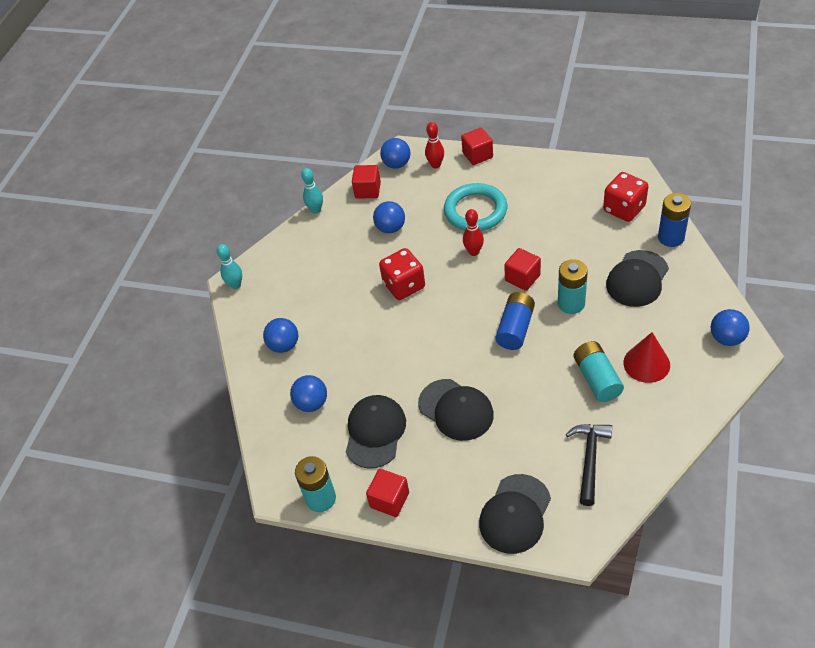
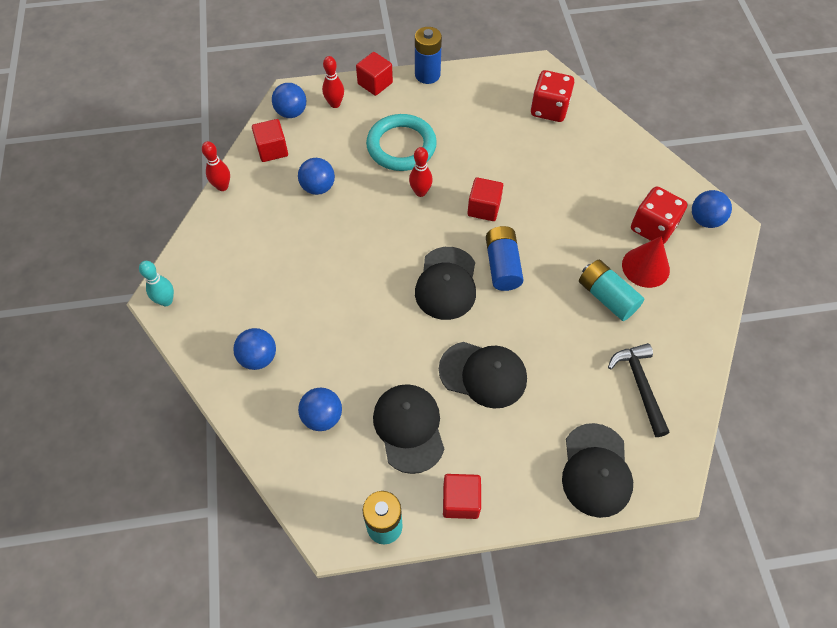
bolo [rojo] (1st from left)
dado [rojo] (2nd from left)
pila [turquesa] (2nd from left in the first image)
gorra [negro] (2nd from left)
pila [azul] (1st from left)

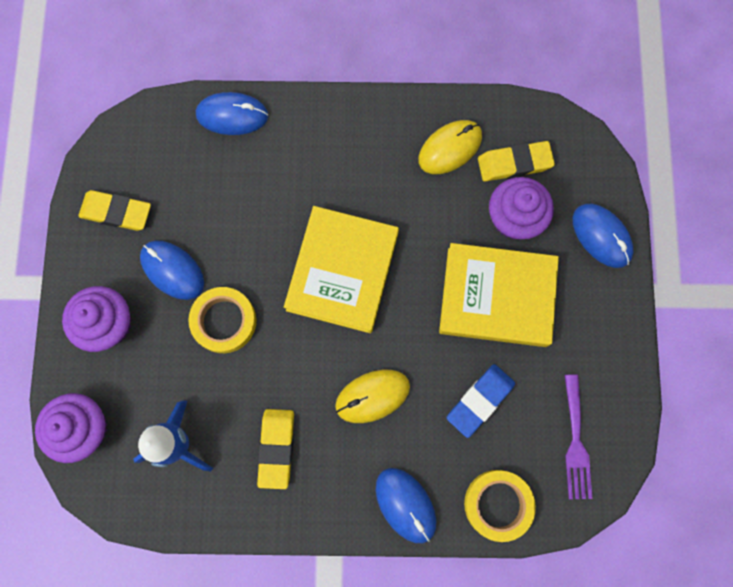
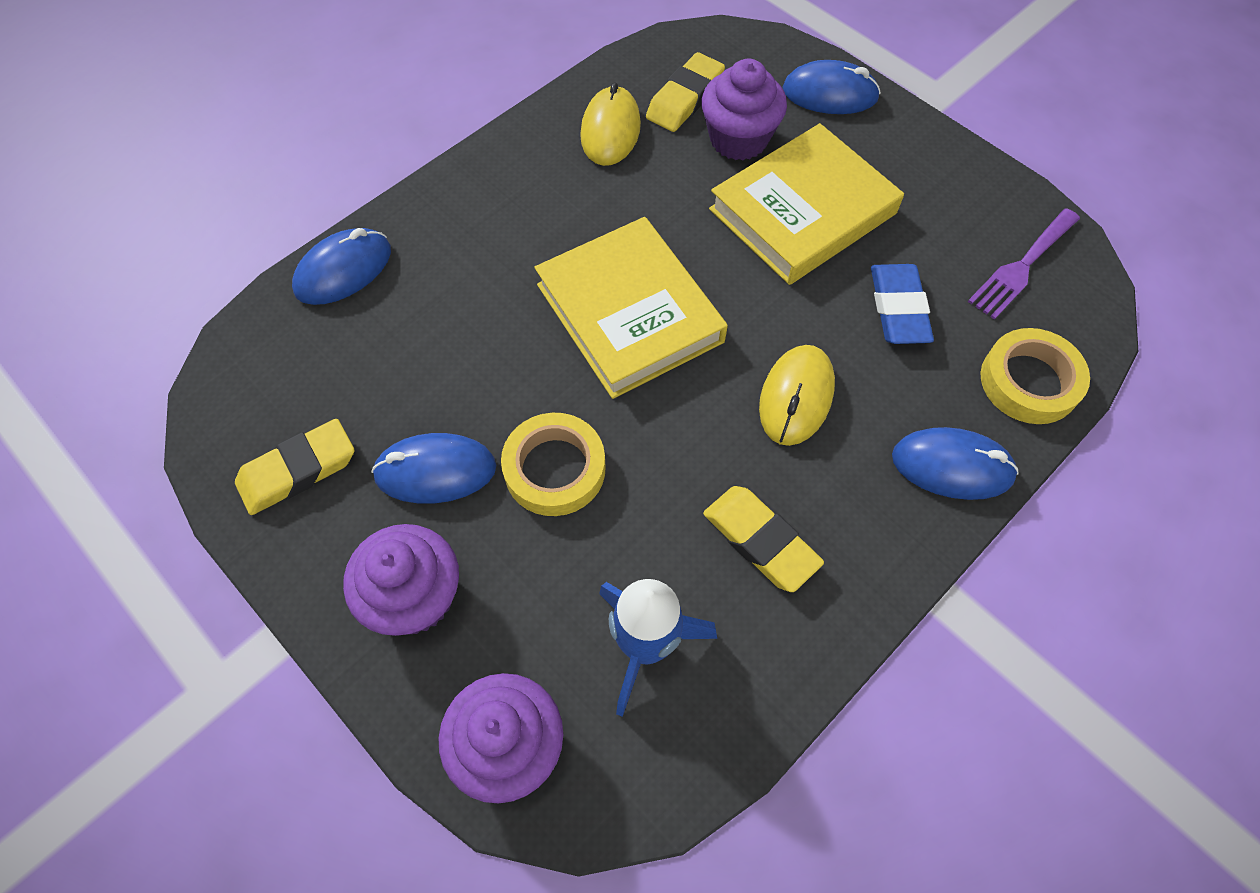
tenedor [morado]

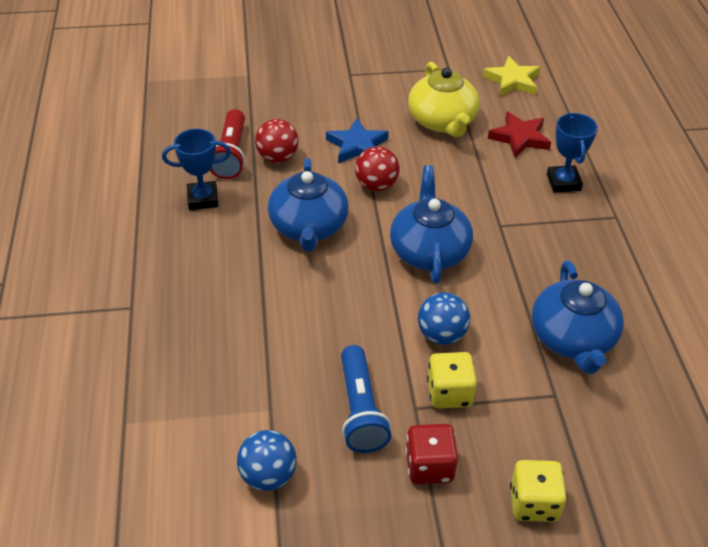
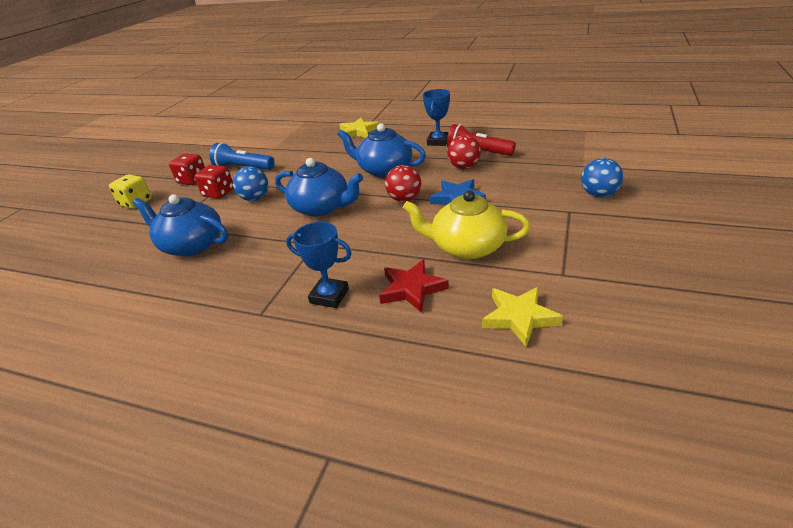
pelota [azul] (2nd from left)
dado [rojo] (2nd from left)
estrella [amarillo] (1st from left)

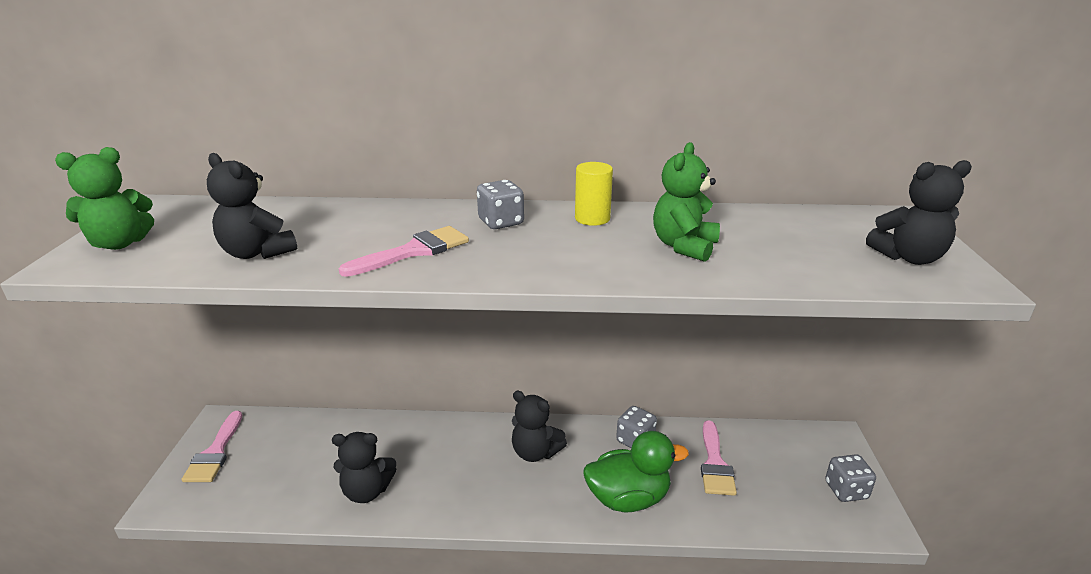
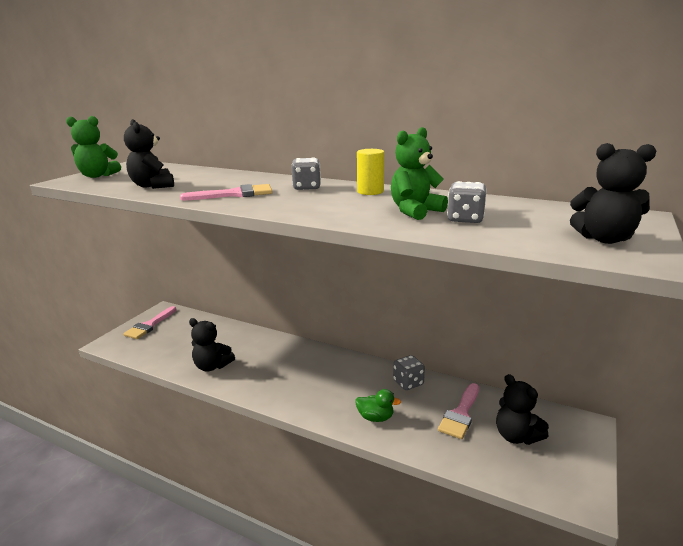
osito [negro] (3rd from left)
pato [verde]
dado [gris] (3rd from left)

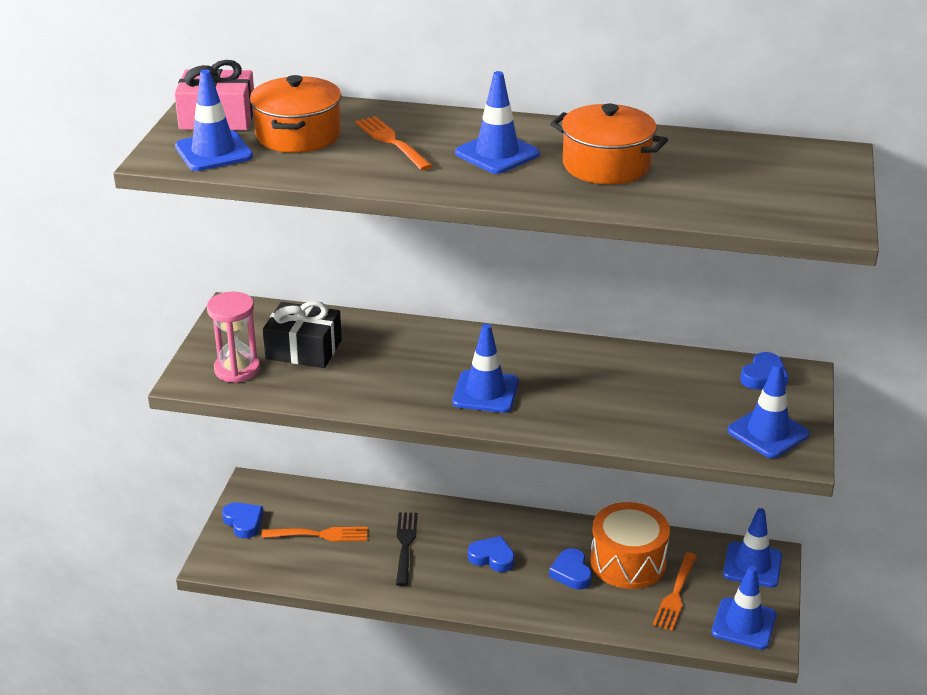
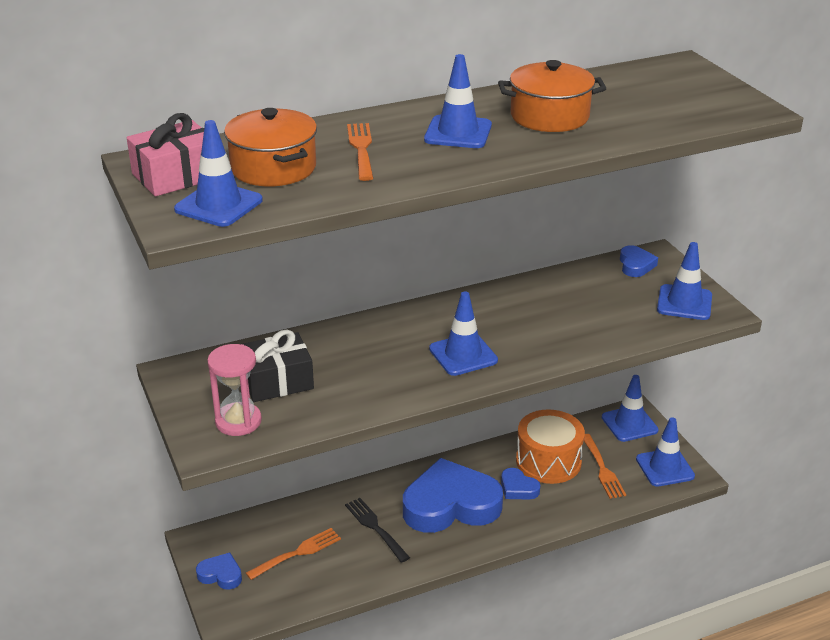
tenedor [naranja] (2nd from left)
corazón [azul] (2nd from left)

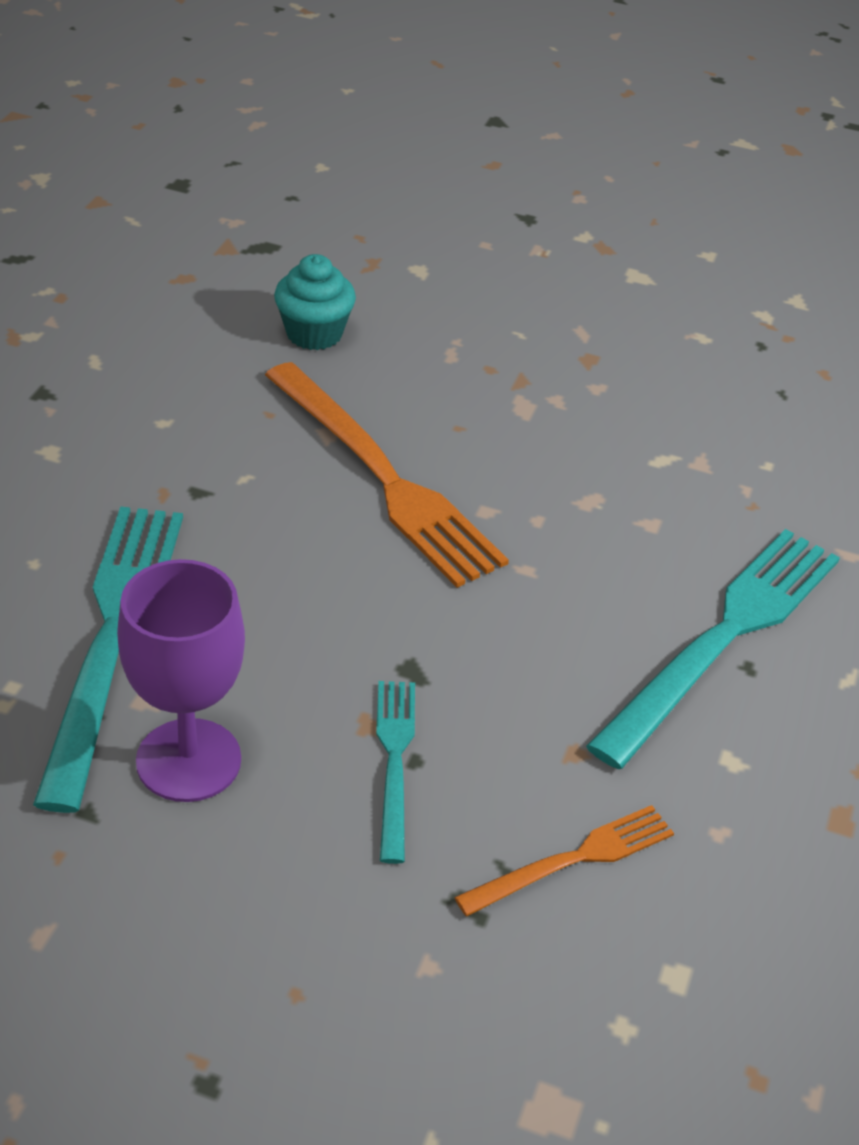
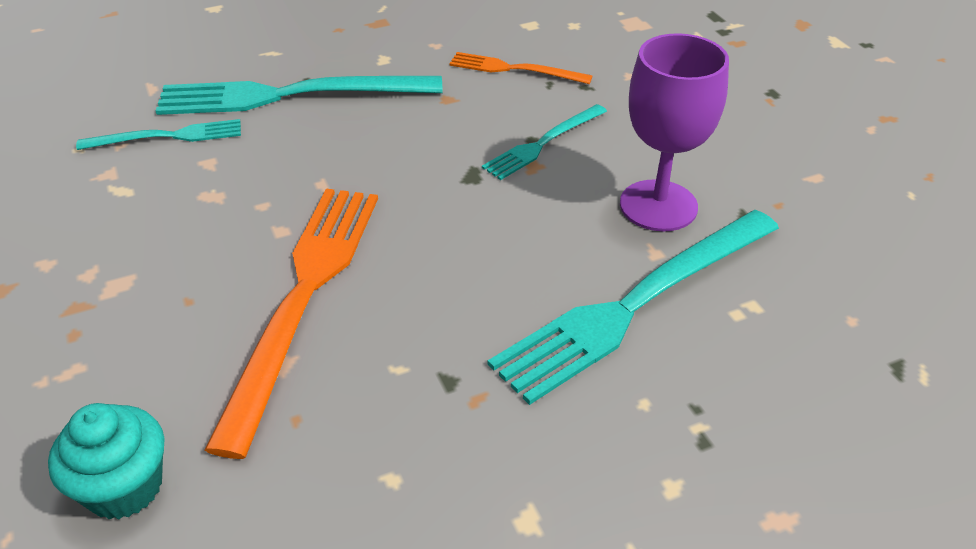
tenedor [turquesa] (1st from left)

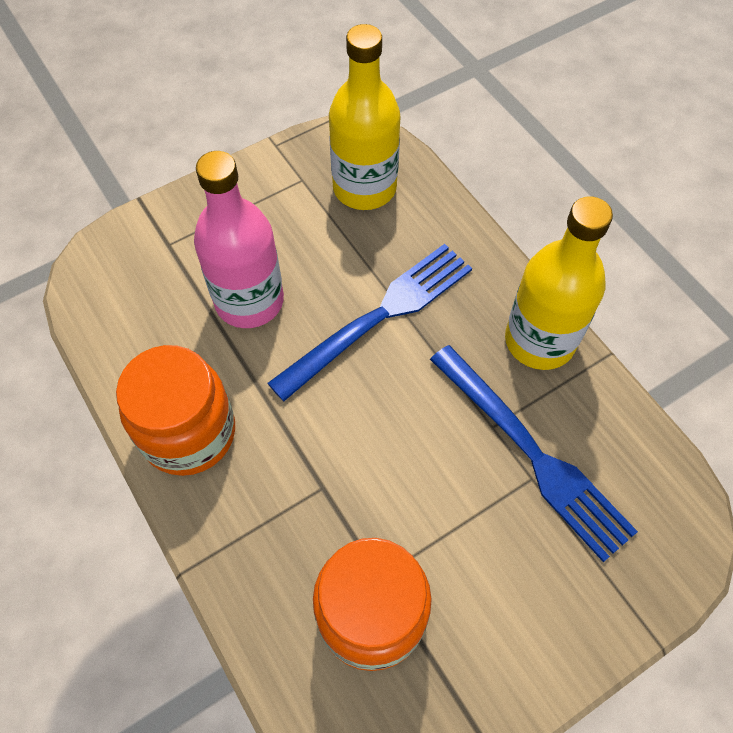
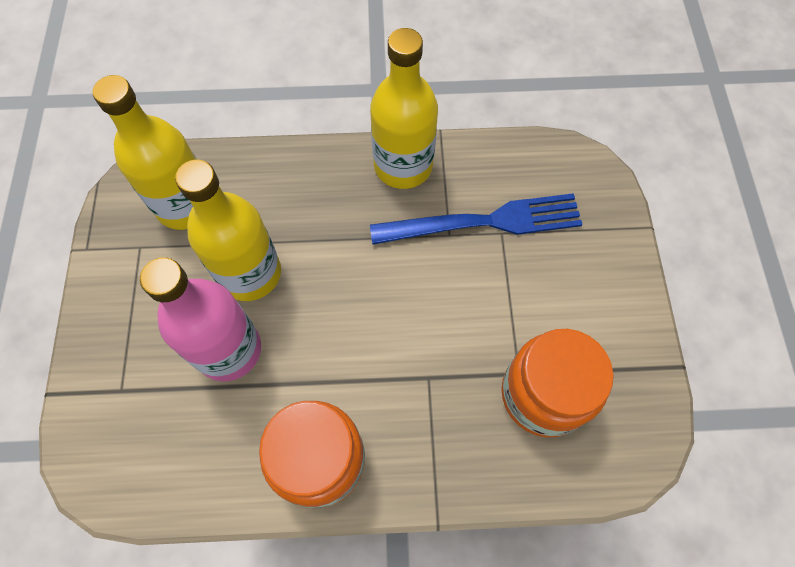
tenedor [azul] (1st from left in the first image)
botella [amarillo] (2nd from left)

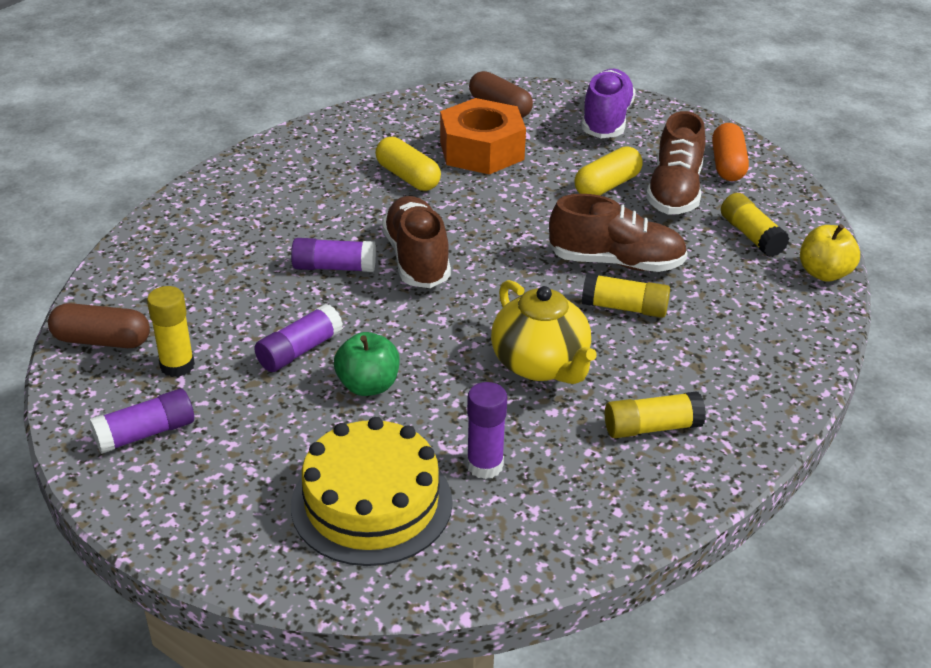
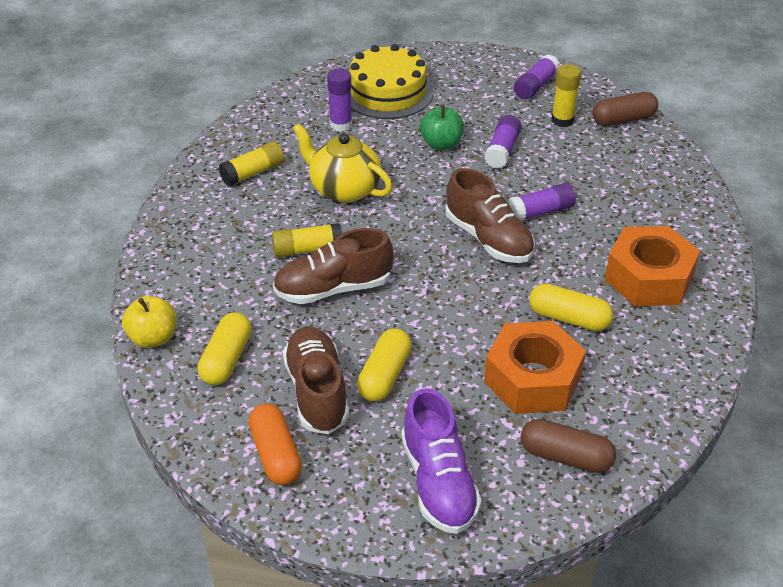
cápsula [amarillo] (1st from left)
tuerca [naranja] (2nd from left)

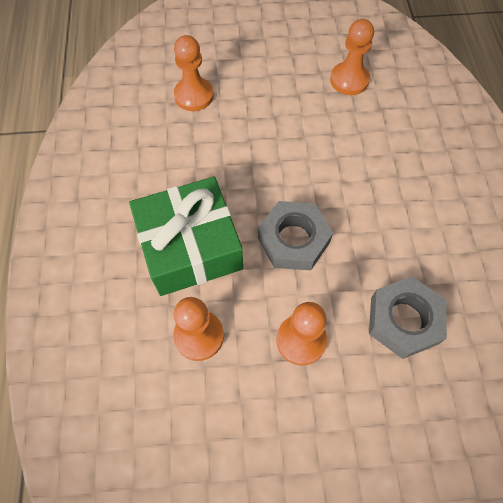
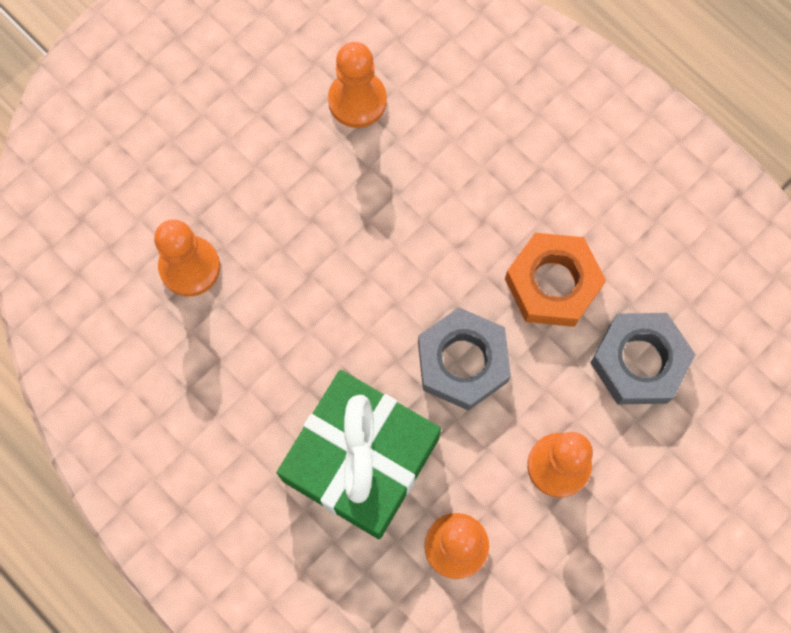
tuerca [naranja]

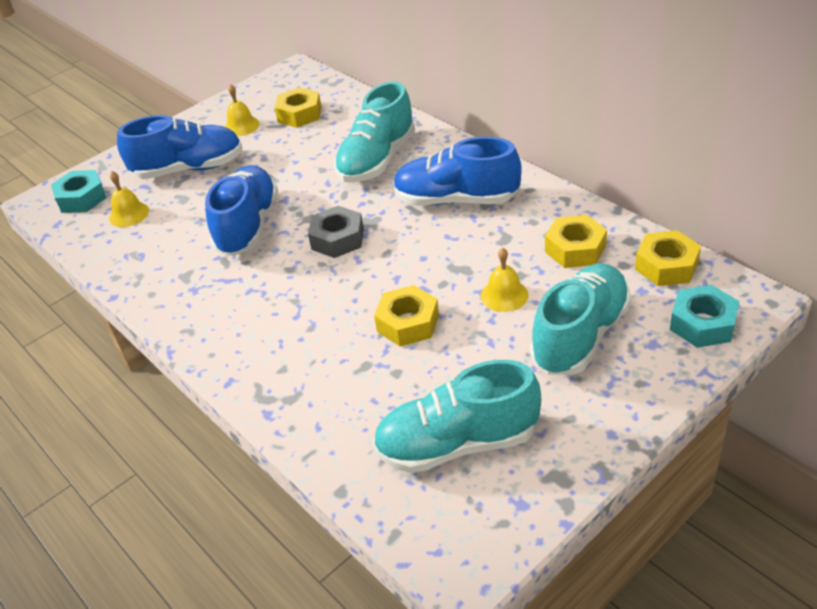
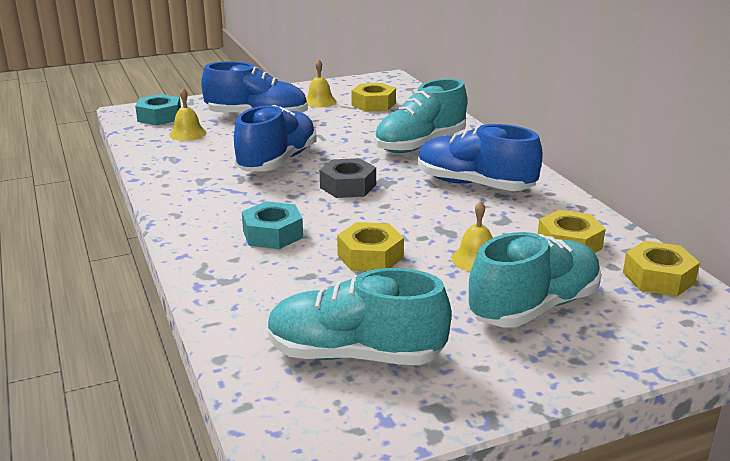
tuerca [turquesa] (2nd from left)

